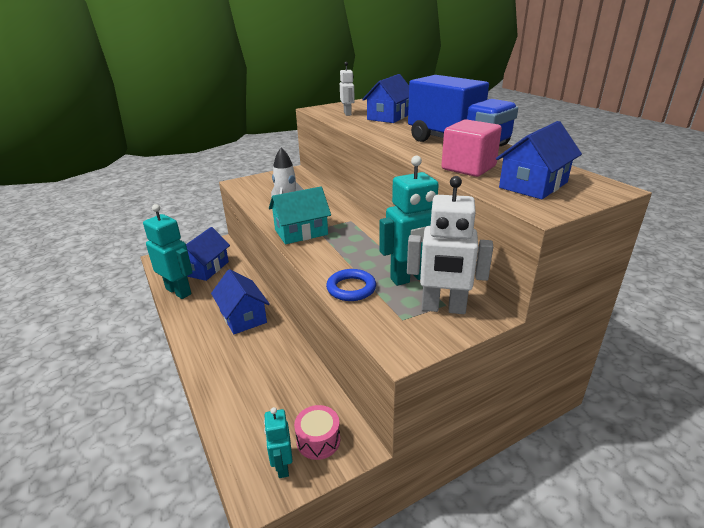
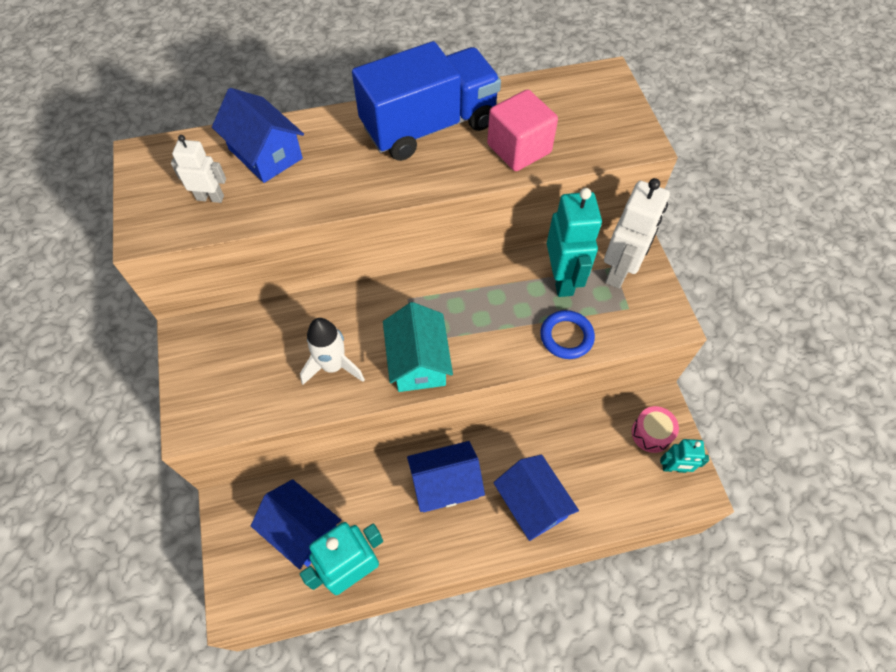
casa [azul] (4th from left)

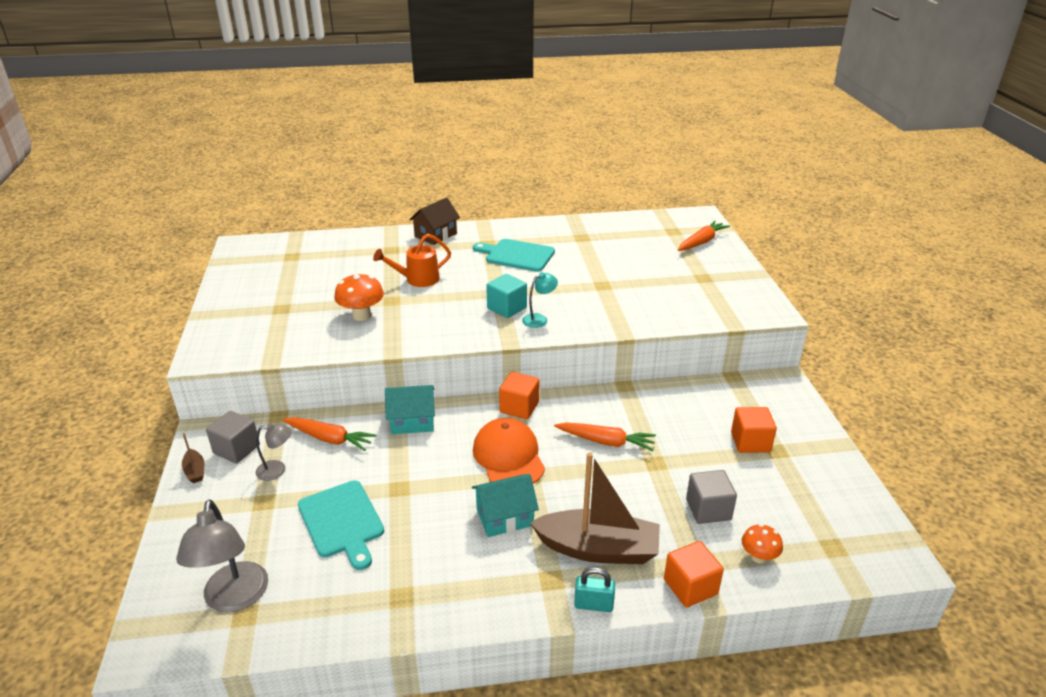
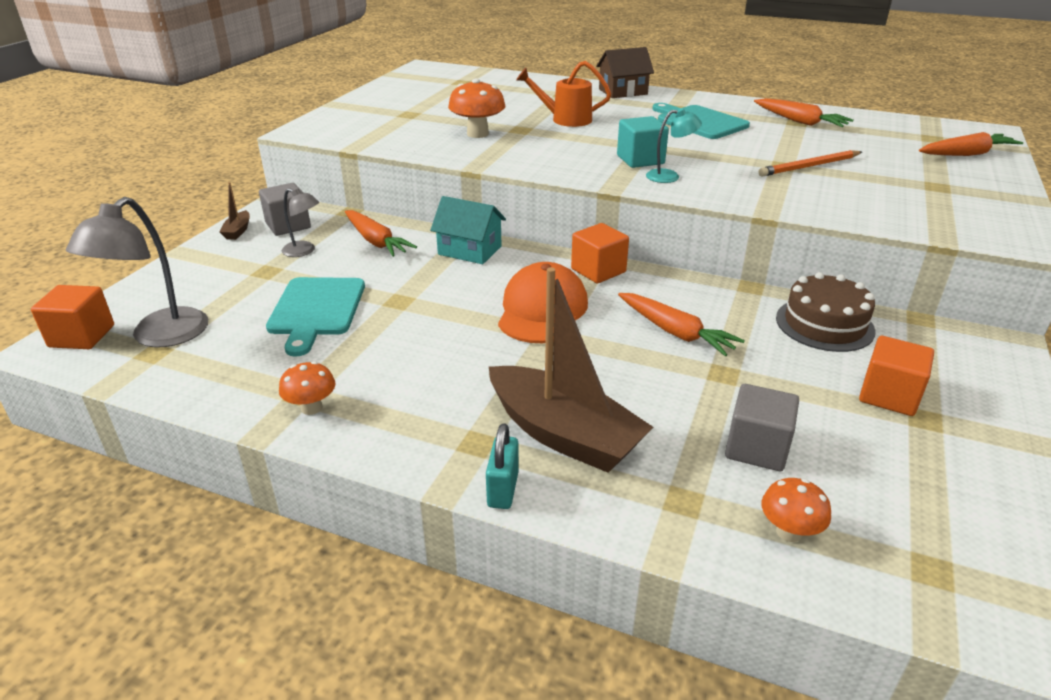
casa [turquesa] (2nd from left in the first image)
candado [turquesa]
cubo [naranja] (1st from left)
seta [naranja] (1st from left)
zanahoria [naranja] (3rd from left)
lápiz [naranja]
tarta [marrón]

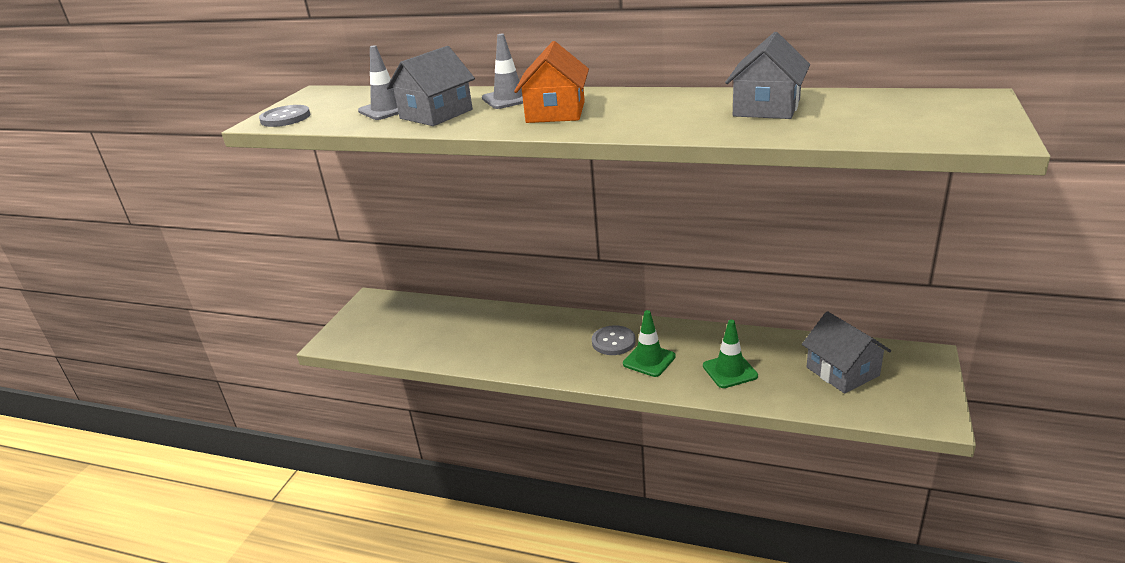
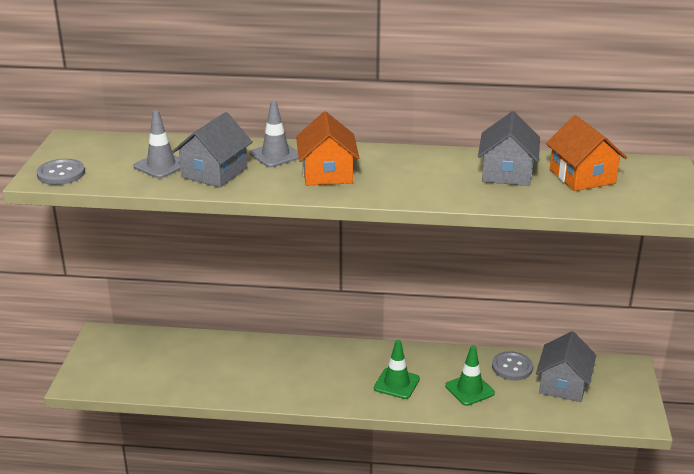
botón [gris] (2nd from left)
casa [gris] (3rd from left)
casa [naranja] (2nd from left)

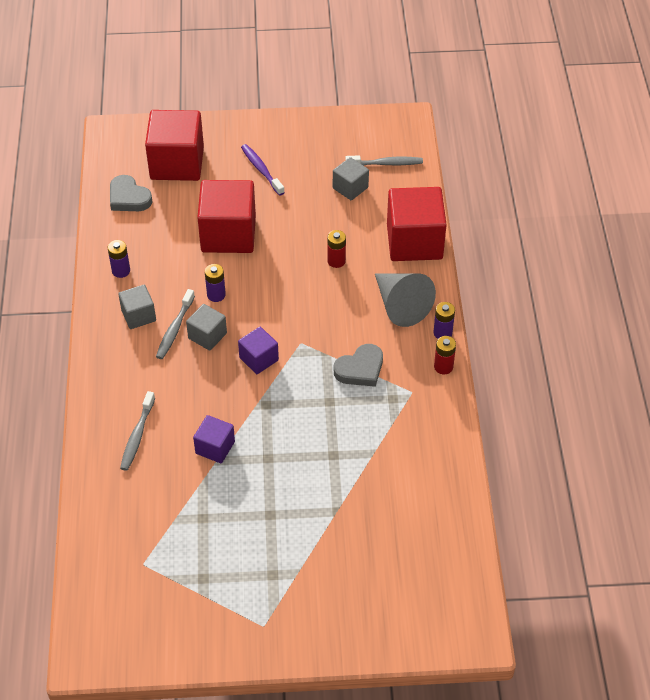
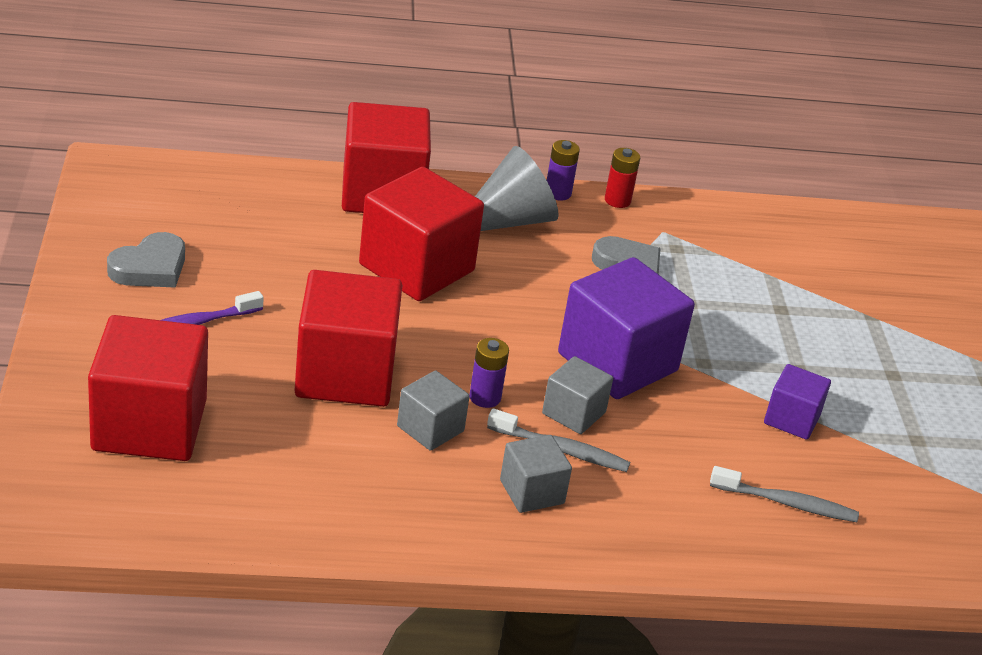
pila [morado] (1st from left in the first image)
corazón [gris] (1st from left)
cubo [morado] (1st from left)
cubo [rojo] (4th from left)
cubo [gris] (1st from left)
cepillo de dientes [gris] (3rd from left in the first image)

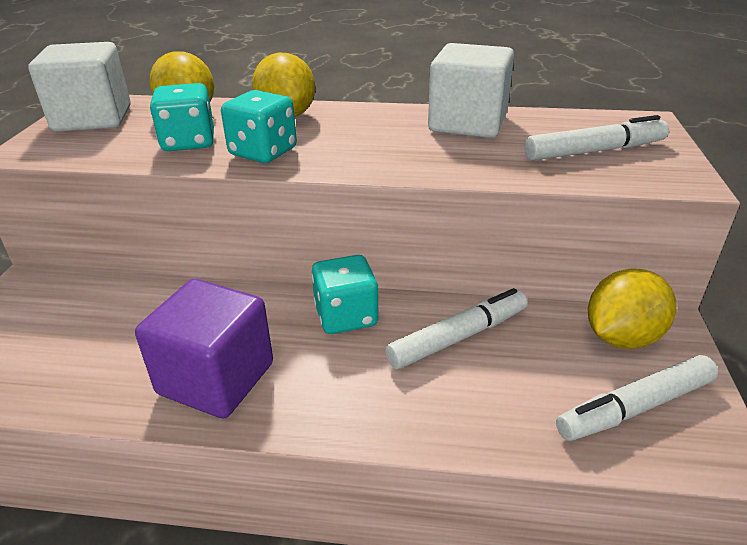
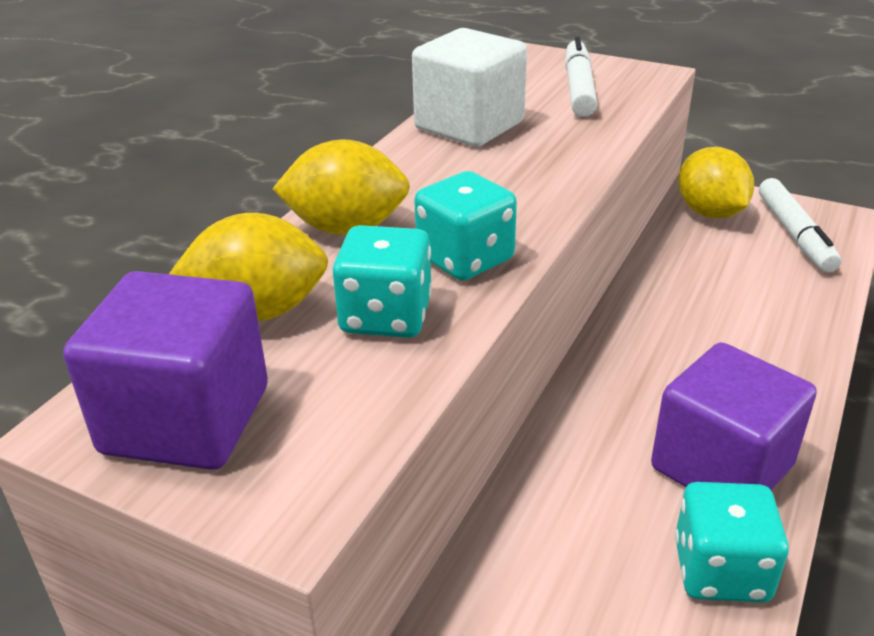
cubo [morado] (1st from left)
dado [turquesa] (3rd from left)
rotulador [blanco] (1st from left in the first image)

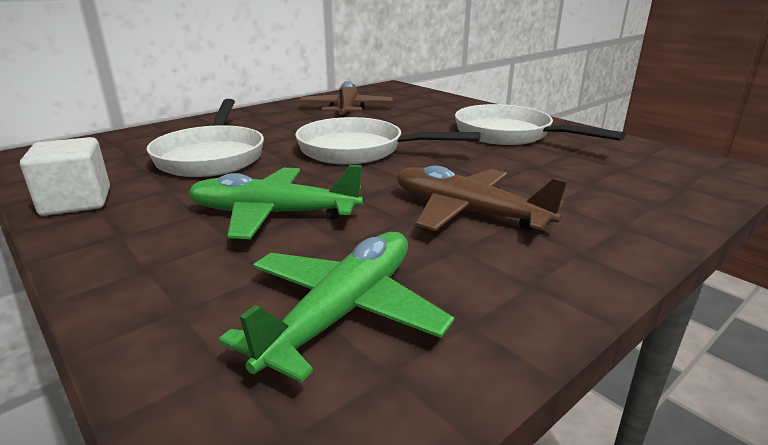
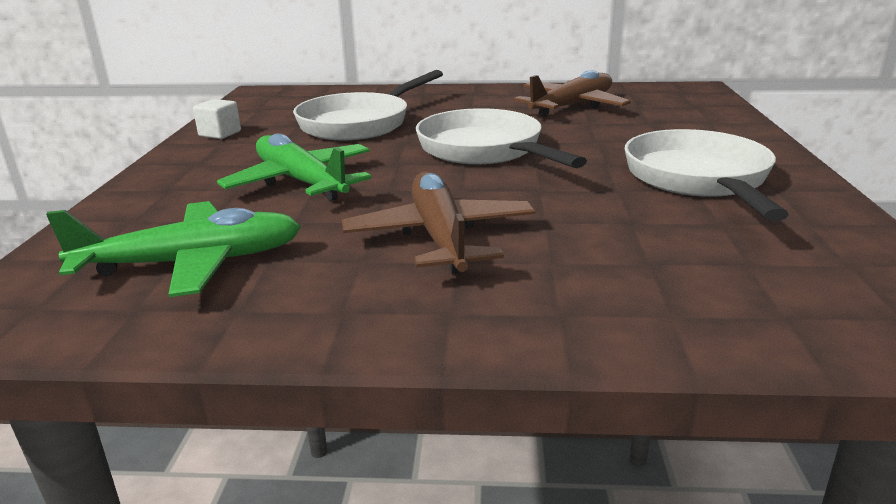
cubo [blanco]

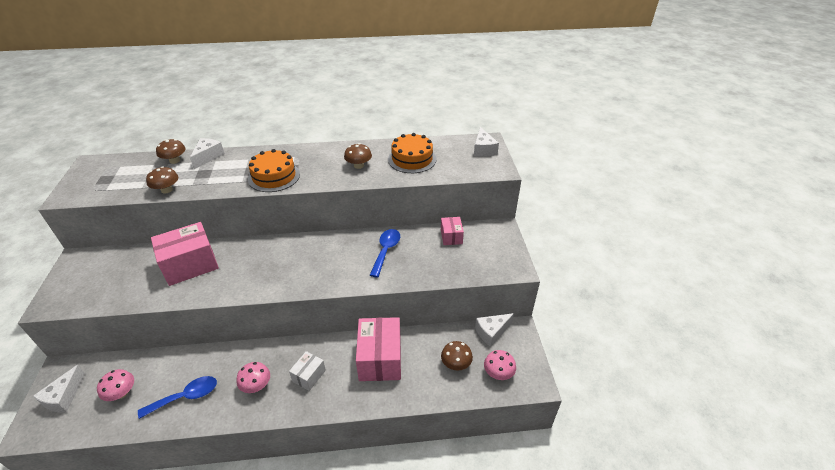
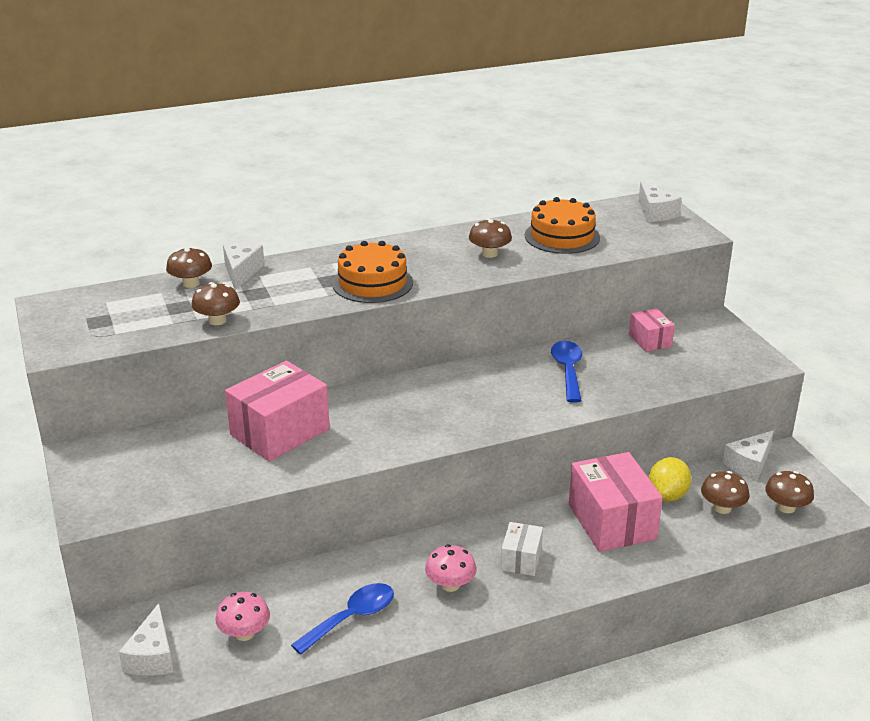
seta [marrón] (5th from left)
limón [amarillo]

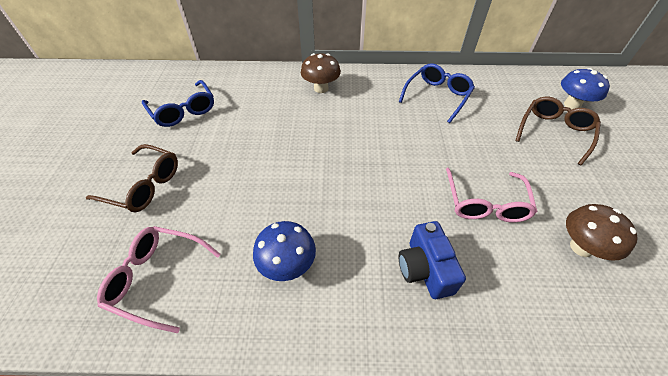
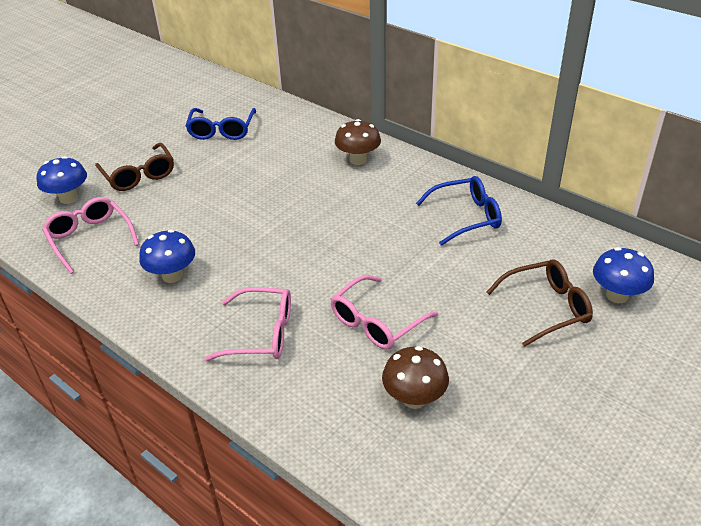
gafas [rosa] (2nd from left)
seta [azul] (1st from left)

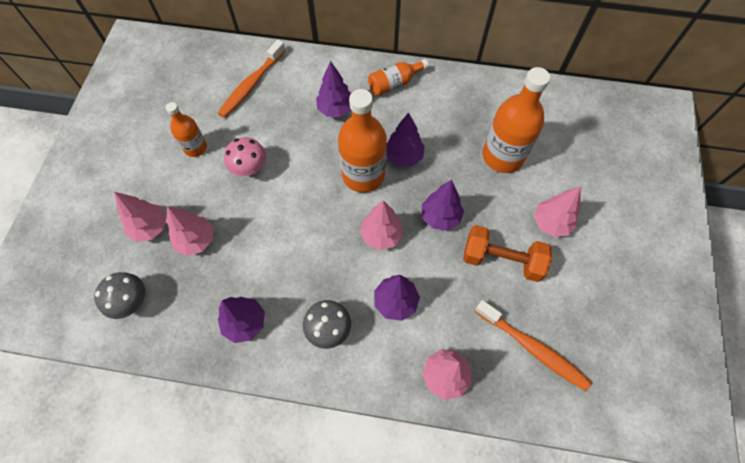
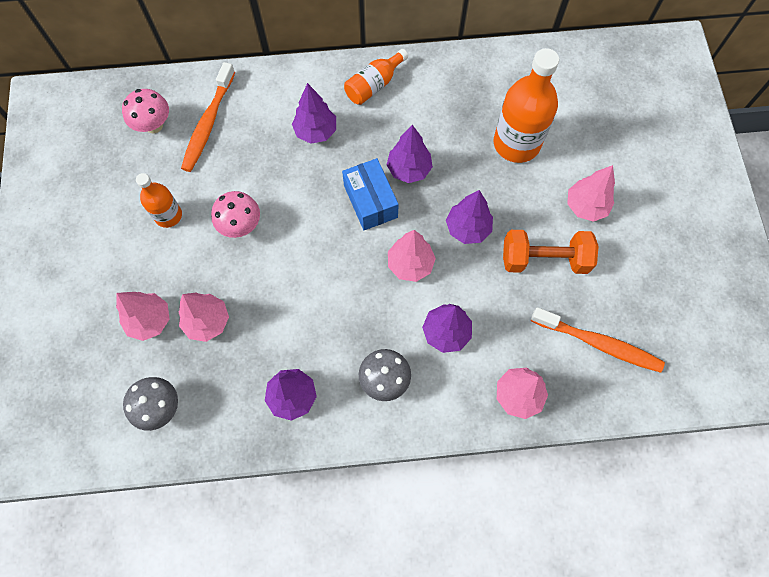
caja [azul]
seta [rosa] (1st from left)

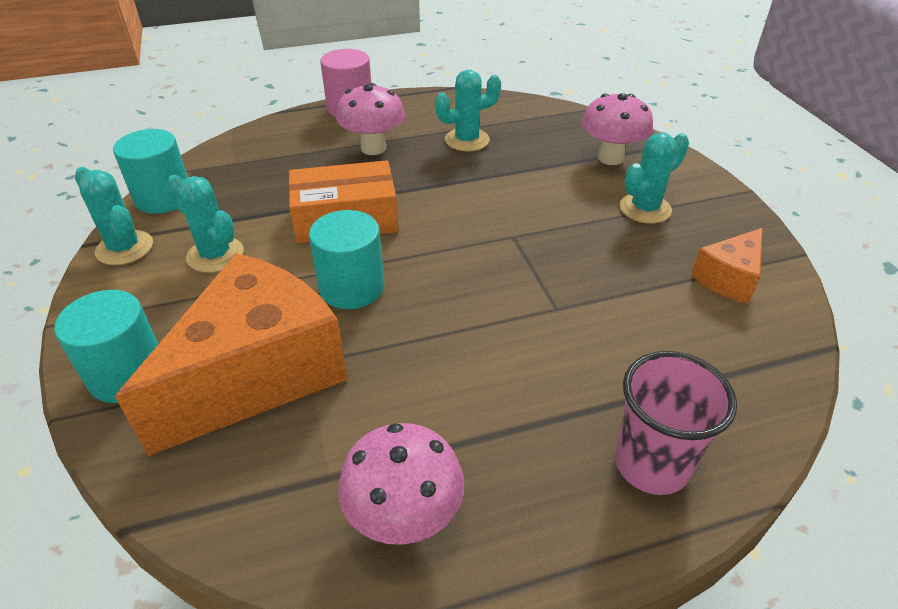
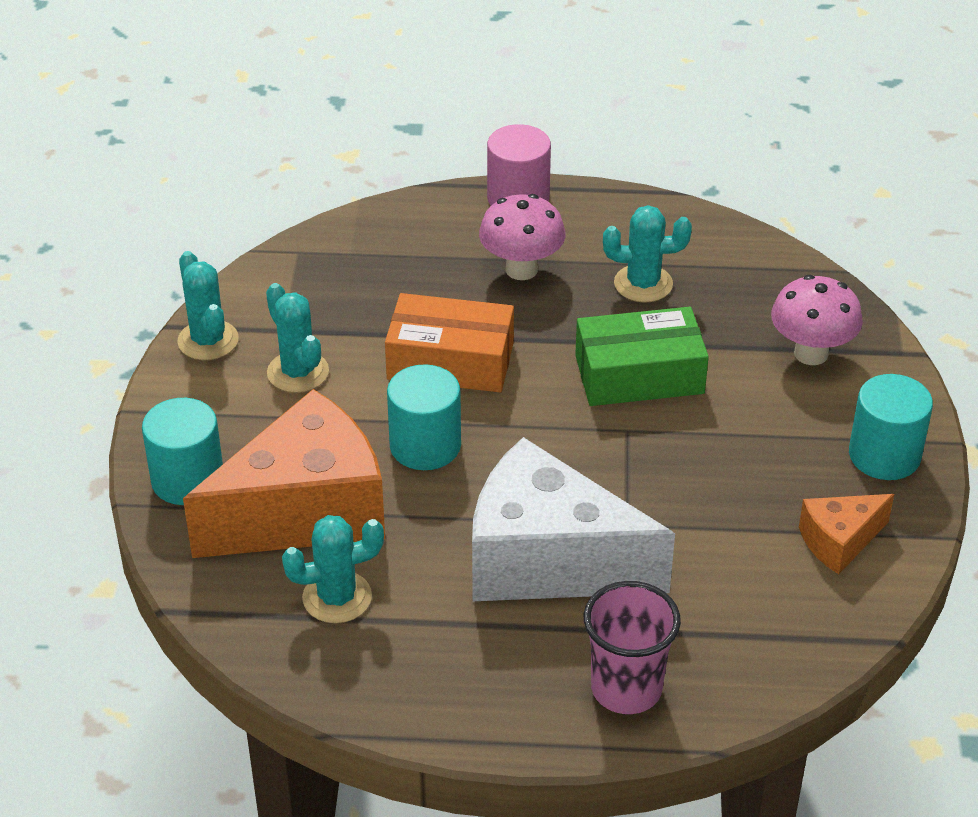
cilindro [turquesa] (3rd from left)
seta [rosa] (2nd from left in the first image)
cactus [turquesa] (3rd from left)
queso [blanco]
caja [verde]

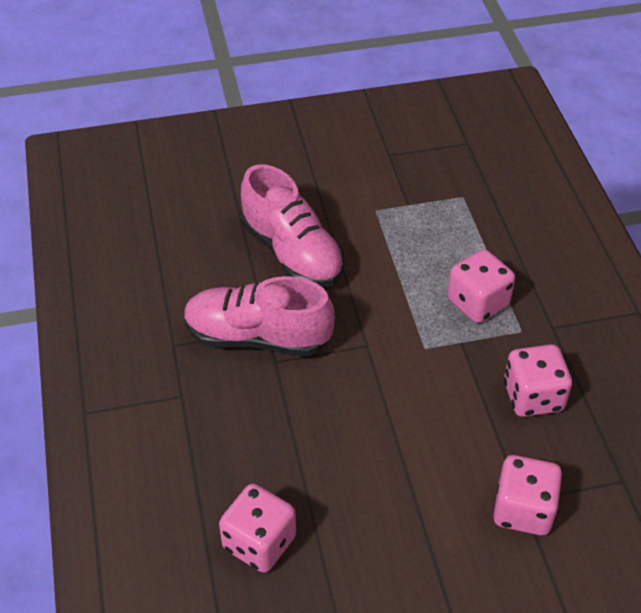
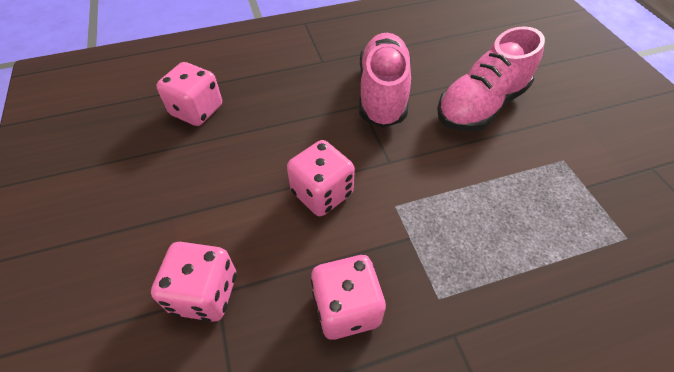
dado [rosa] (3rd from left)

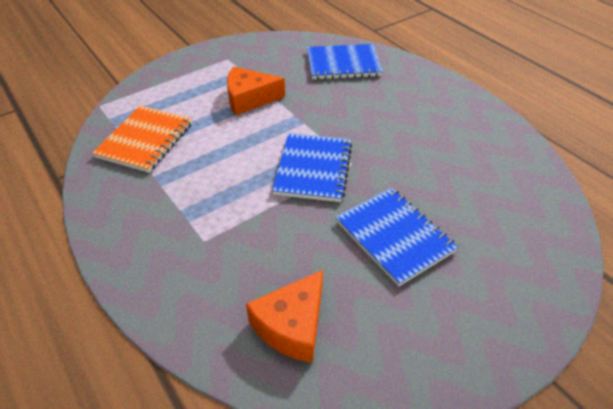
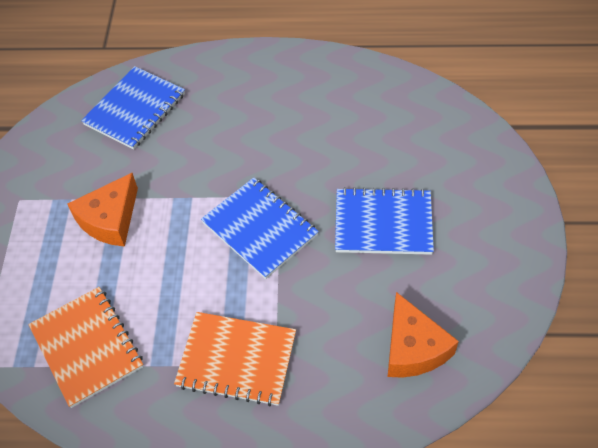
cuaderno [naranja] (2nd from left)

